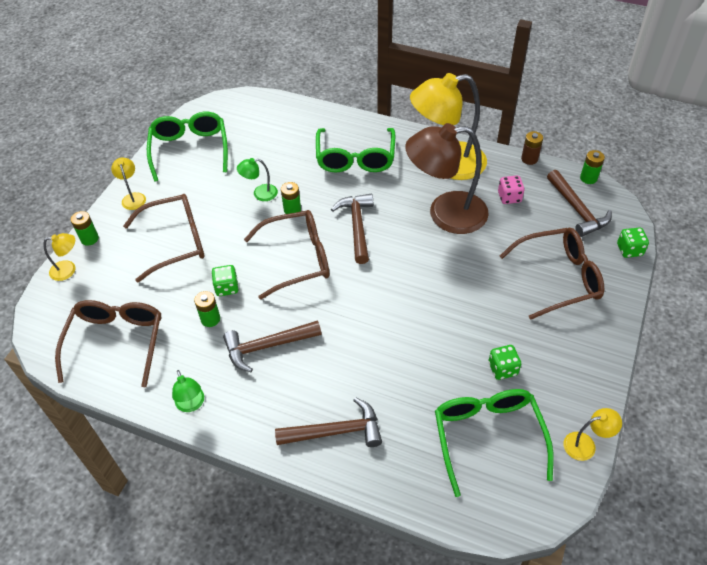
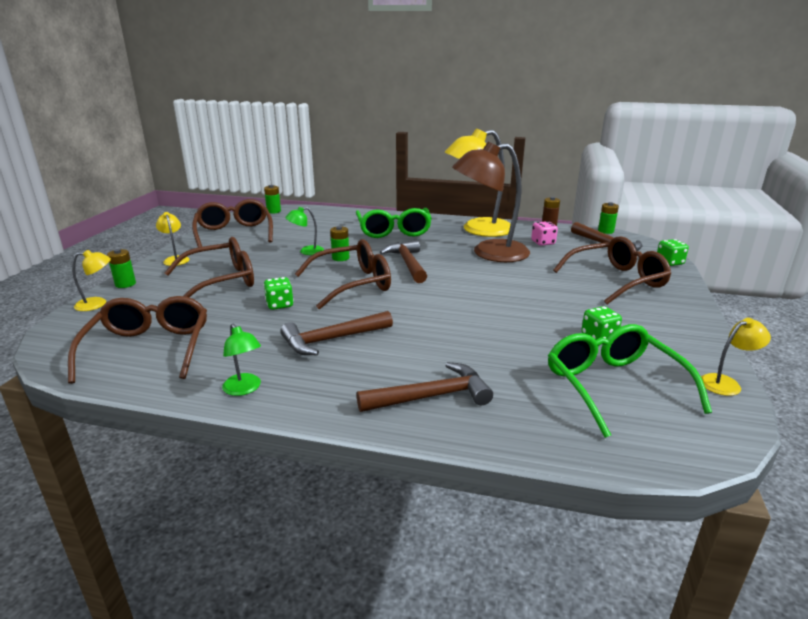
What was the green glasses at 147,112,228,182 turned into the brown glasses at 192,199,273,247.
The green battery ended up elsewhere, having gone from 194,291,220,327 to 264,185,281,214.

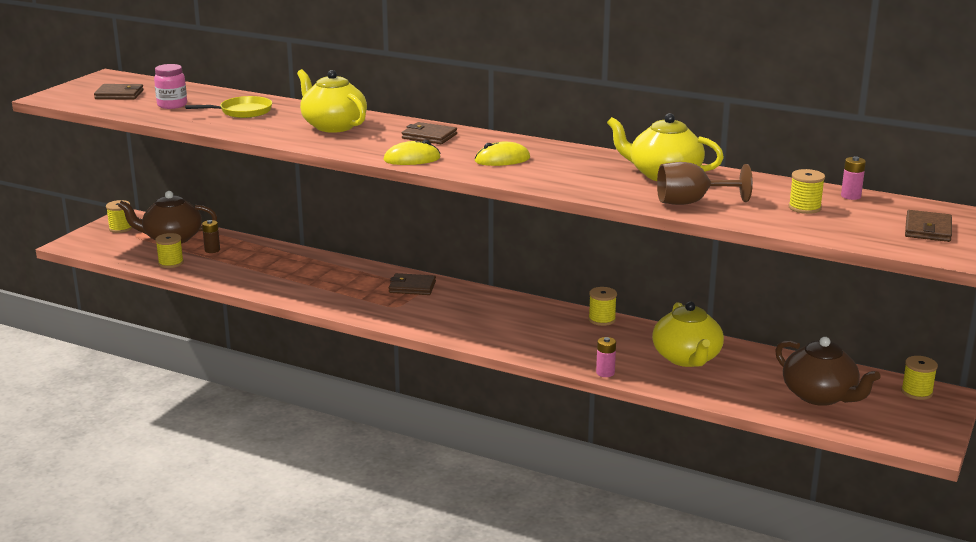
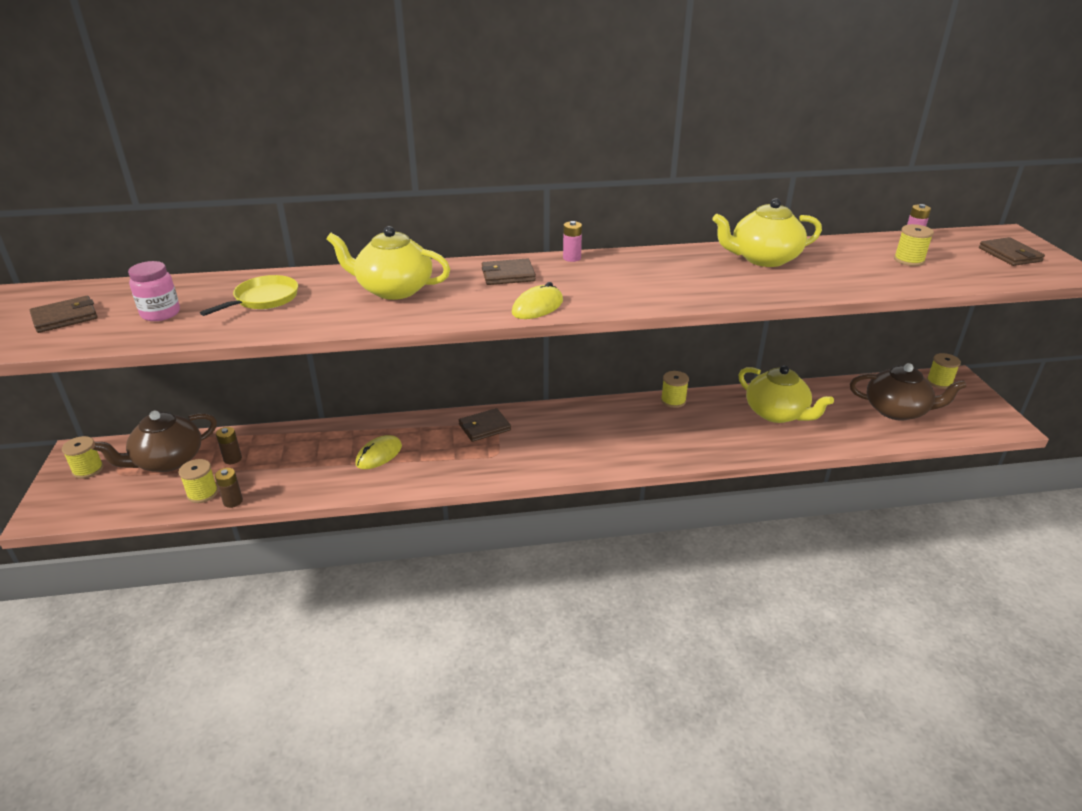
The yellow mouse ended up elsewhere, having gone from 475,142,530,166 to 355,435,402,469.
The second view lost the brown goblet at 657,162,753,205.
The pink battery ended up elsewhere, having gone from 596,337,616,377 to 563,221,582,262.
The second view gained the brown battery at 215,468,243,508.

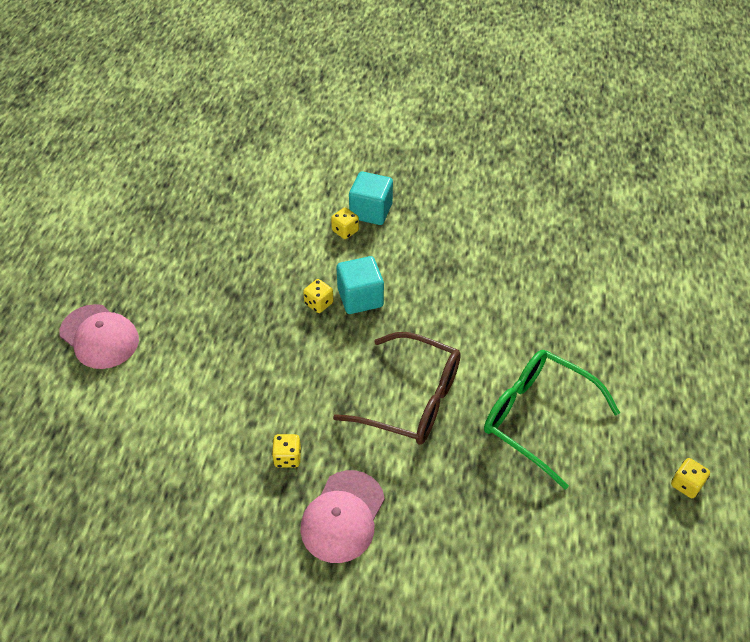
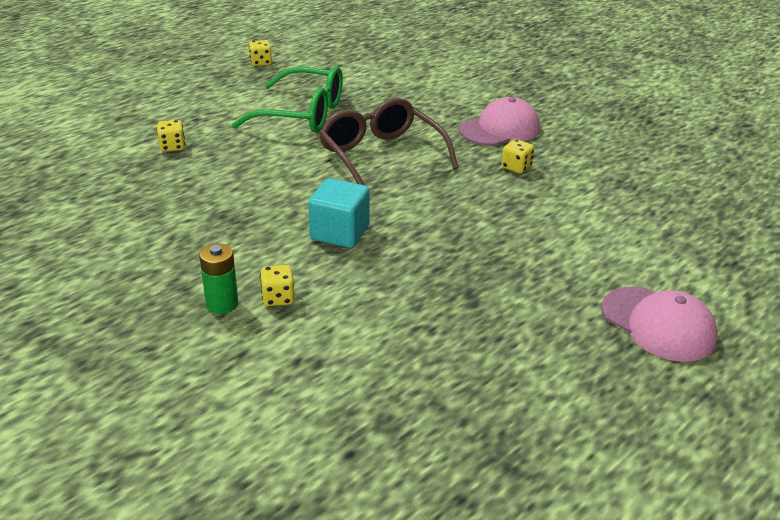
Where the turquoise cube stood at 349,172,393,225, the green battery came to stand at 199,243,238,314.
The yellow dice ended up elsewhere, having gone from 303,279,334,313 to 157,120,185,152.
The pink cap at 59,304,139,369 ended up facing another way, 150 degrees clockwise from before.
The green glasses at 484,350,620,489 ended up facing another way, 60 degrees counterclockwise from before.

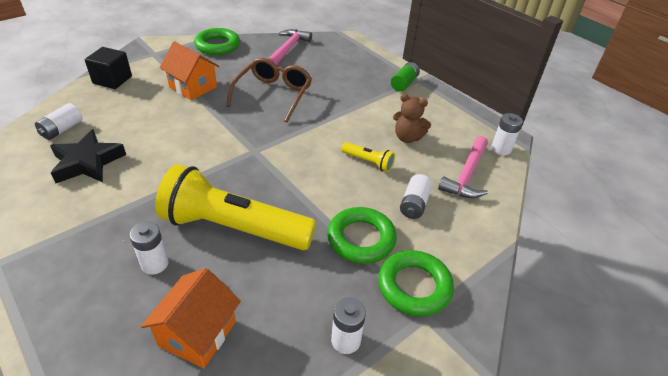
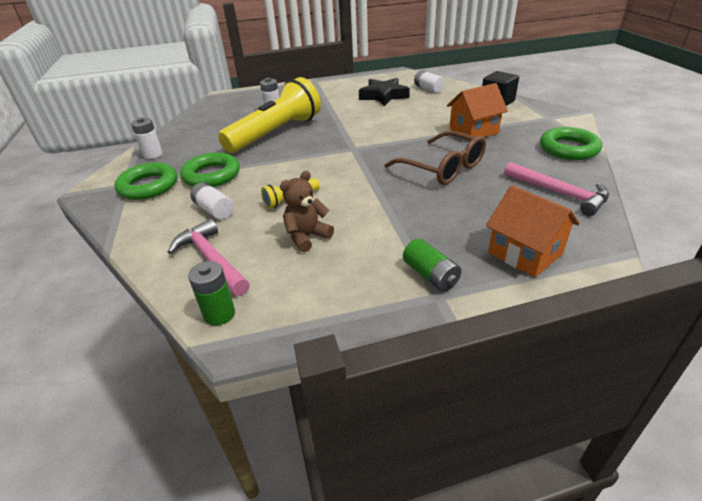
What was the white battery at 491,113,523,155 turned into the green battery at 188,261,235,326.
The orange house ended up elsewhere, having gone from 141,268,241,368 to 486,185,580,277.

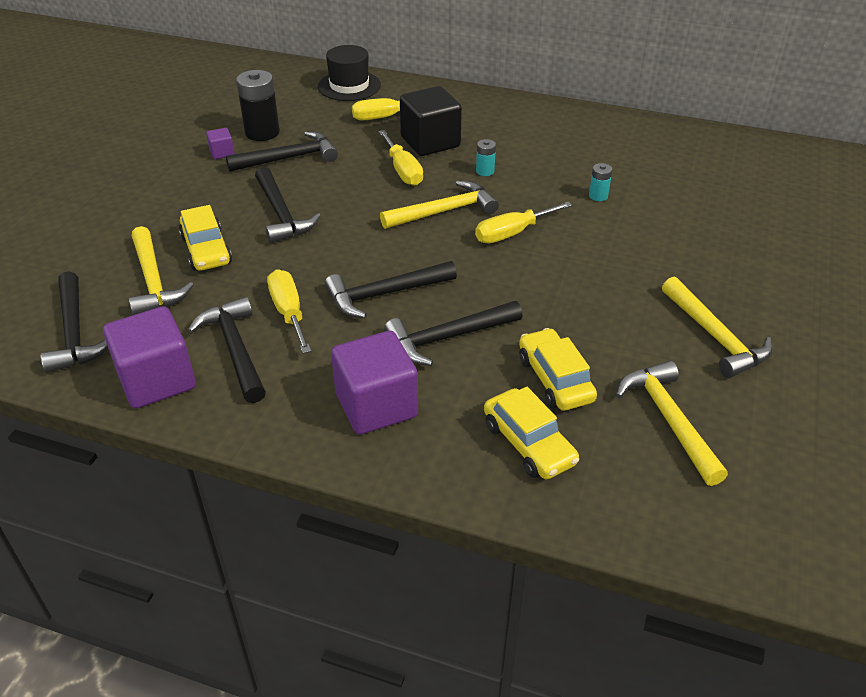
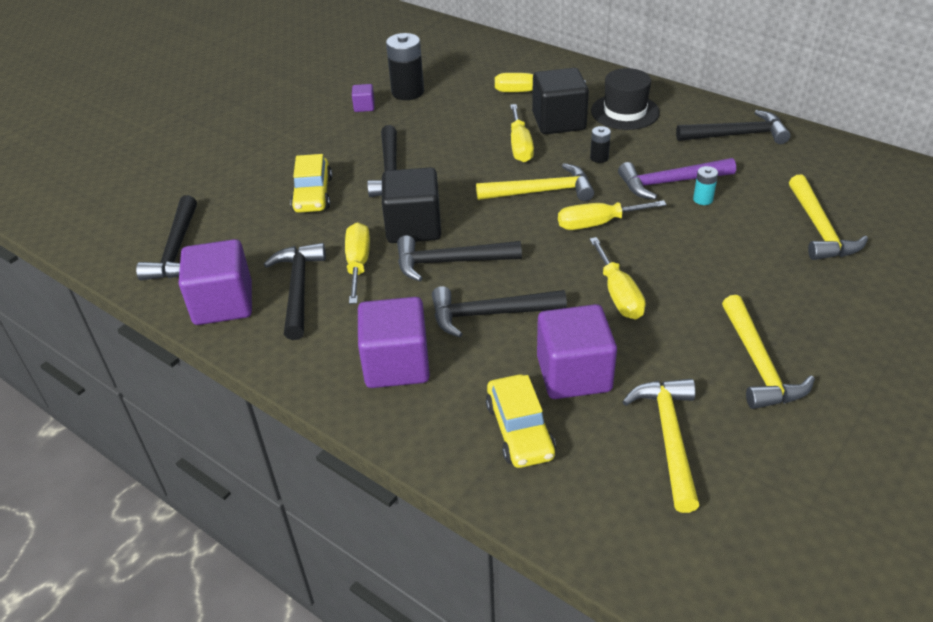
The black hat ended up elsewhere, having gone from 318,45,381,101 to 591,68,660,130.
The black hammer ended up elsewhere, having gone from 226,131,338,172 to 676,110,791,144.
What was the turquoise battery at 476,139,496,176 turned into the black battery at 590,126,611,163.
The yellow hammer ended up elsewhere, having gone from 129,226,194,315 to 789,174,868,260.
Where the yellow car stood at 519,328,597,411, the purple cube came to stand at 537,304,617,399.
The second view gained the purple hammer at 618,158,736,200.
The second view gained the black cube at 382,167,441,243.
The second view gained the yellow screwdriver at 589,237,646,319.

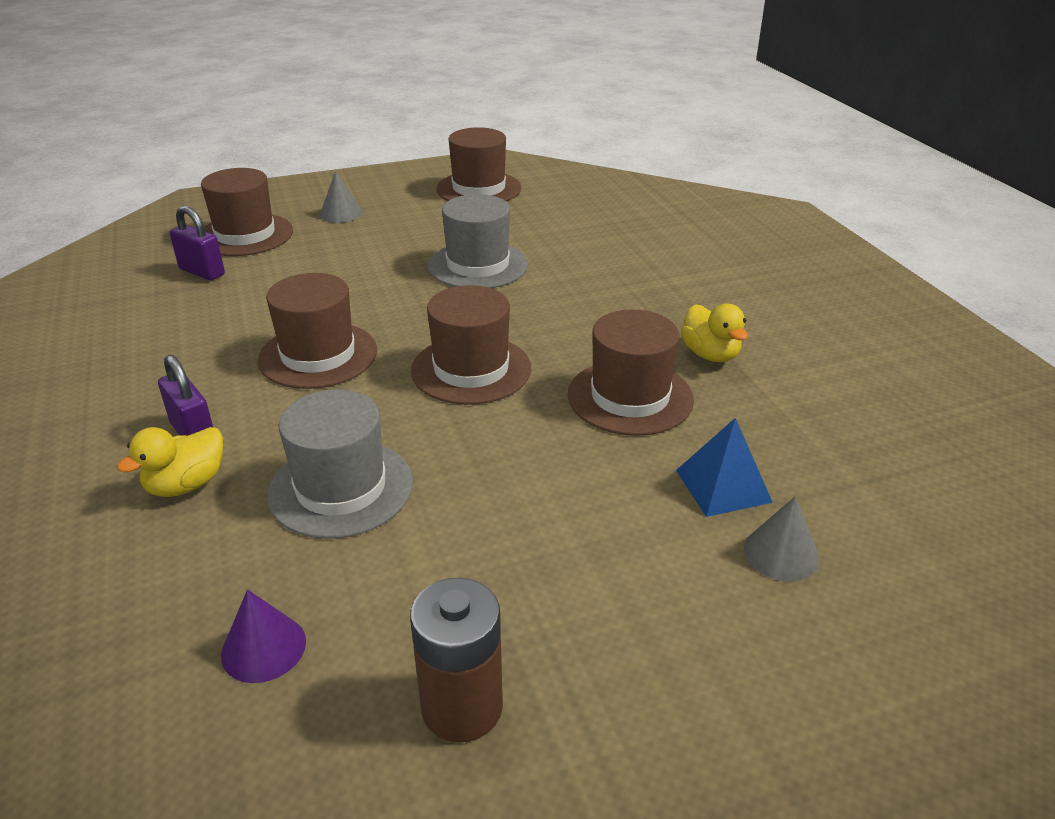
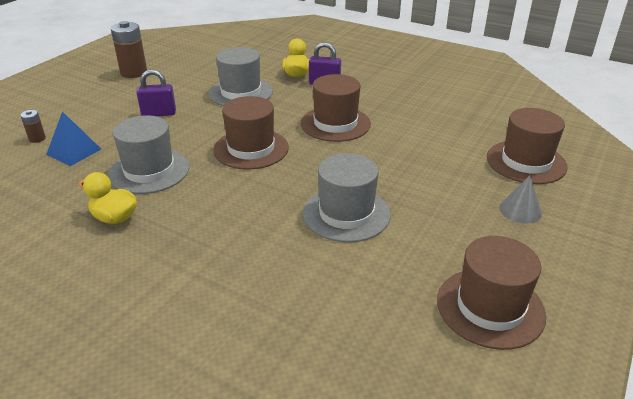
The purple padlock ended up elsewhere, having gone from 170,206,225,280 to 136,69,176,116.
What was the brown hat at 568,309,694,436 turned into the grey hat at 108,115,190,194.
Where the grey cone stood at 744,496,820,582, the brown battery came to stand at 20,110,46,143.
The second view lost the purple cone at 221,589,306,683.

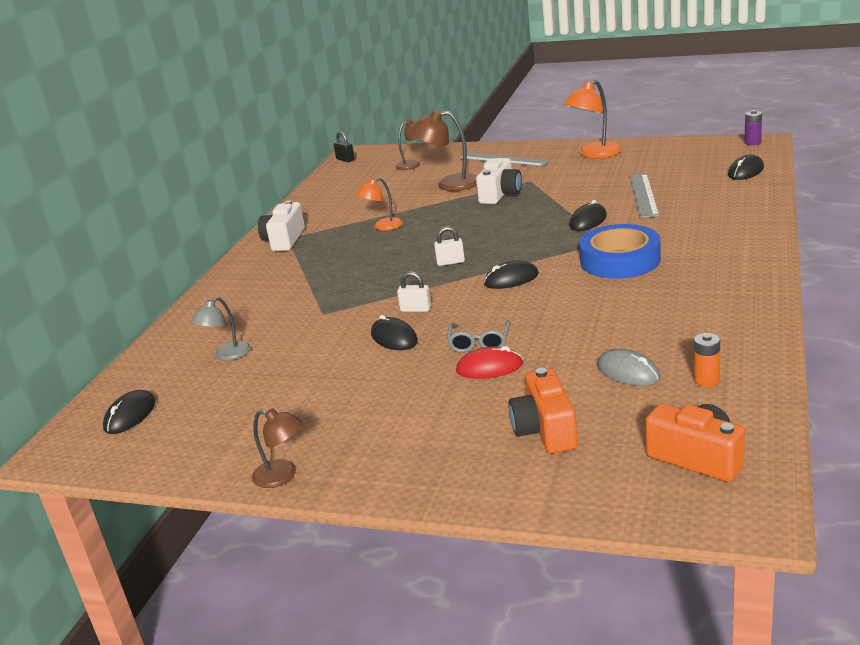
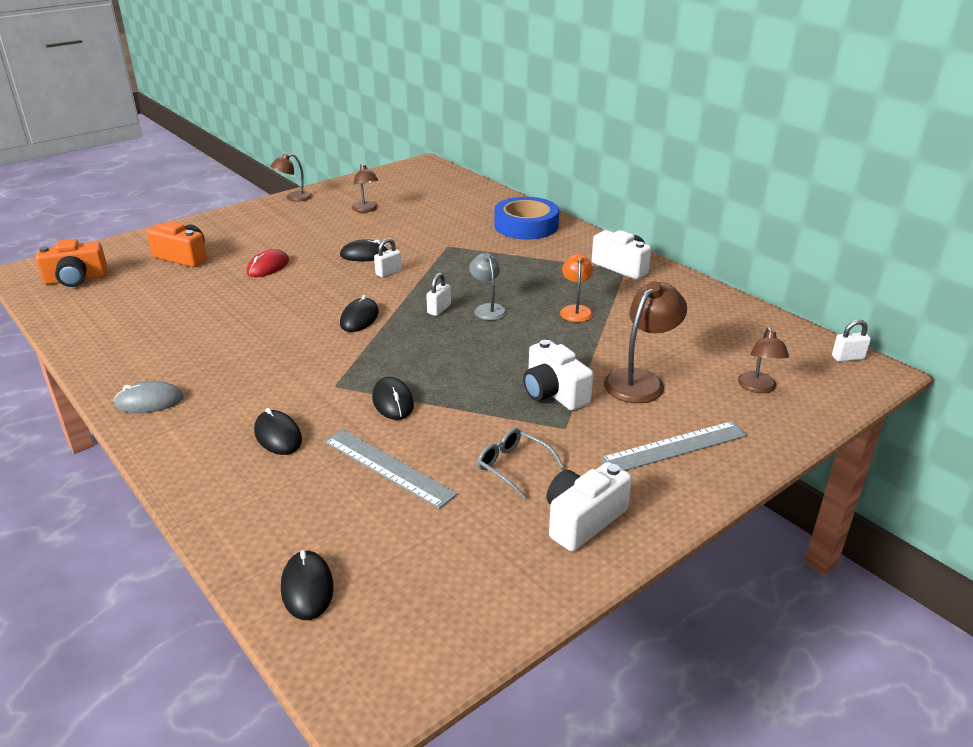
Where the orange lamp stood at 563,80,622,158, the white camera came to stand at 547,462,632,551.
The second view lost the purple battery at 744,110,762,145.
What was the black padlock at 334,132,355,162 turned into the white padlock at 832,320,871,362.
The blue tape ended up elsewhere, having gone from 579,224,661,279 to 494,197,559,239.
The grey lamp ended up elsewhere, having gone from 191,297,251,361 to 469,253,507,320.
The grey glasses ended up elsewhere, having gone from 447,320,510,353 to 477,428,564,499.
The second view lost the orange battery at 694,333,720,387.
The grey mouse ended up elsewhere, having gone from 597,349,660,386 to 114,381,184,413.
The black mouse ended up elsewhere, having gone from 103,390,155,434 to 254,408,302,455.
The second view gained the brown lamp at 352,164,378,212.

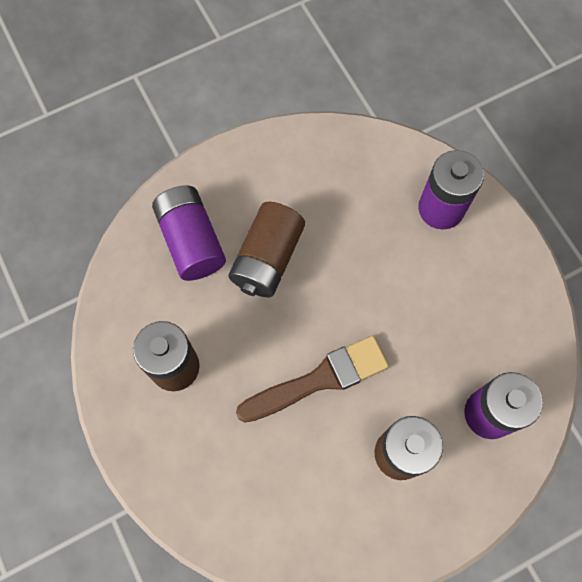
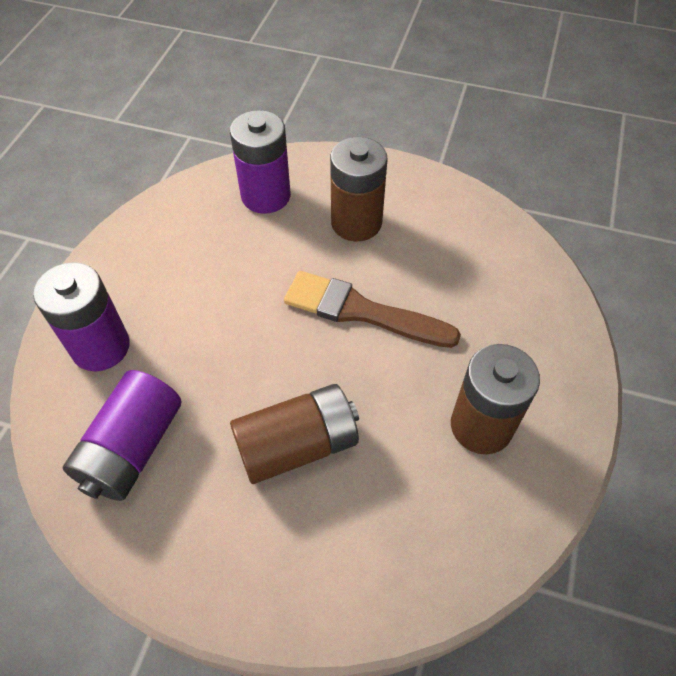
The purple battery ended up elsewhere, having gone from 152,185,226,281 to 63,370,182,501.

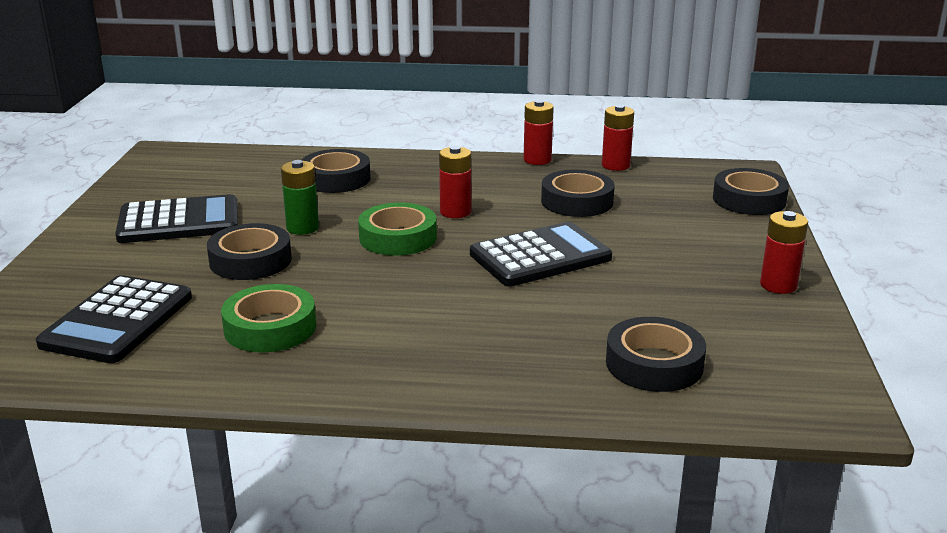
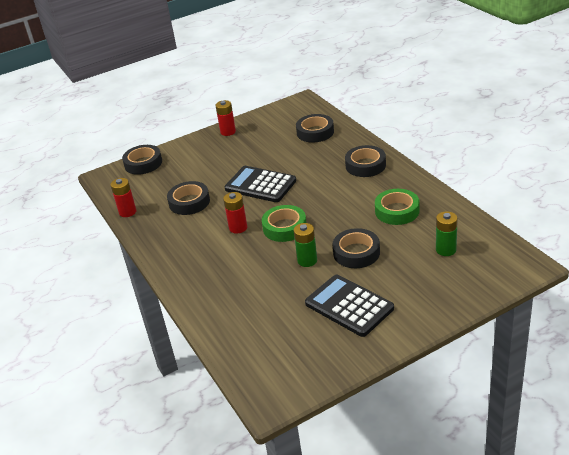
The second view lost the red battery at 524,100,554,165.
The black tape ended up elsewhere, having gone from 302,149,371,193 to 345,145,386,177.
Where the black calculator stood at 36,275,192,363, the green battery came to stand at 436,211,458,256.

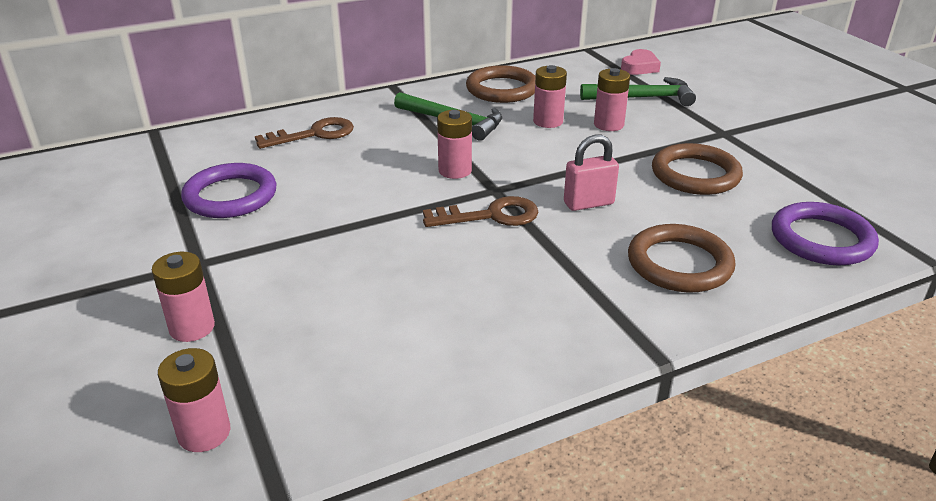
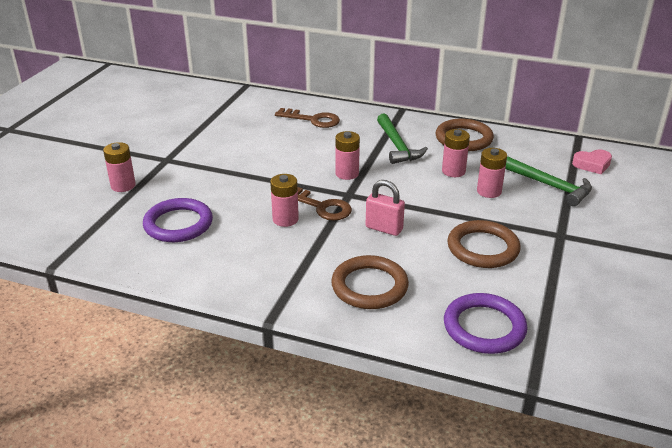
The purple ring ended up elsewhere, having gone from 181,163,276,218 to 143,198,213,242.
The pink battery ended up elsewhere, having gone from 158,348,230,452 to 270,174,299,227.

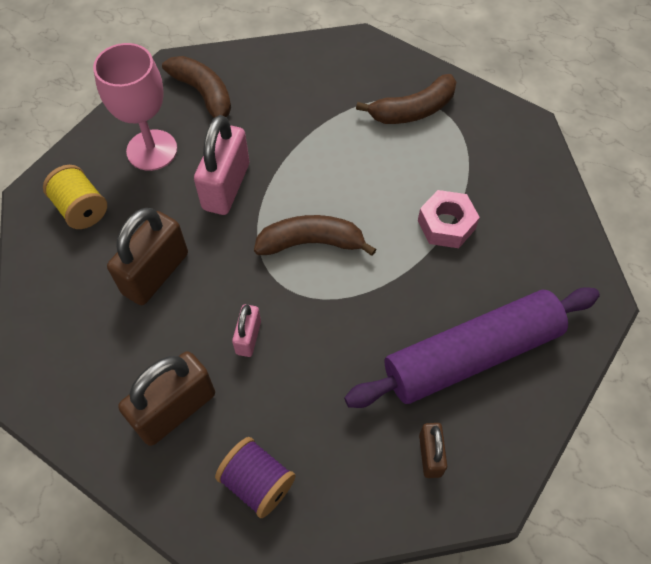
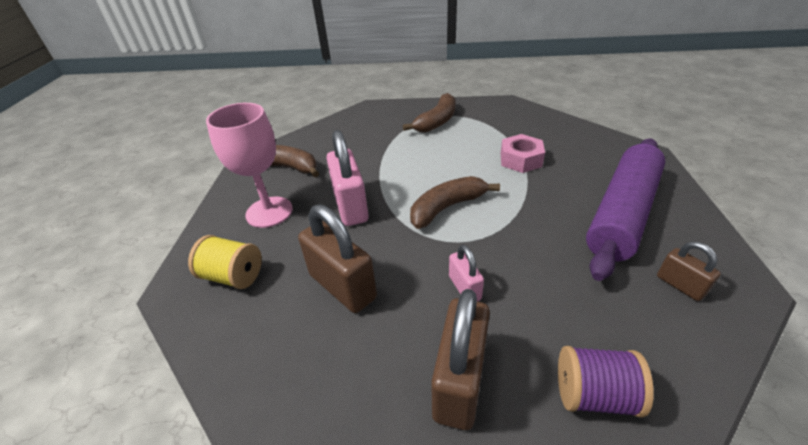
The brown padlock at 107,208,188,305 ended up facing another way, 45 degrees counterclockwise from before.

